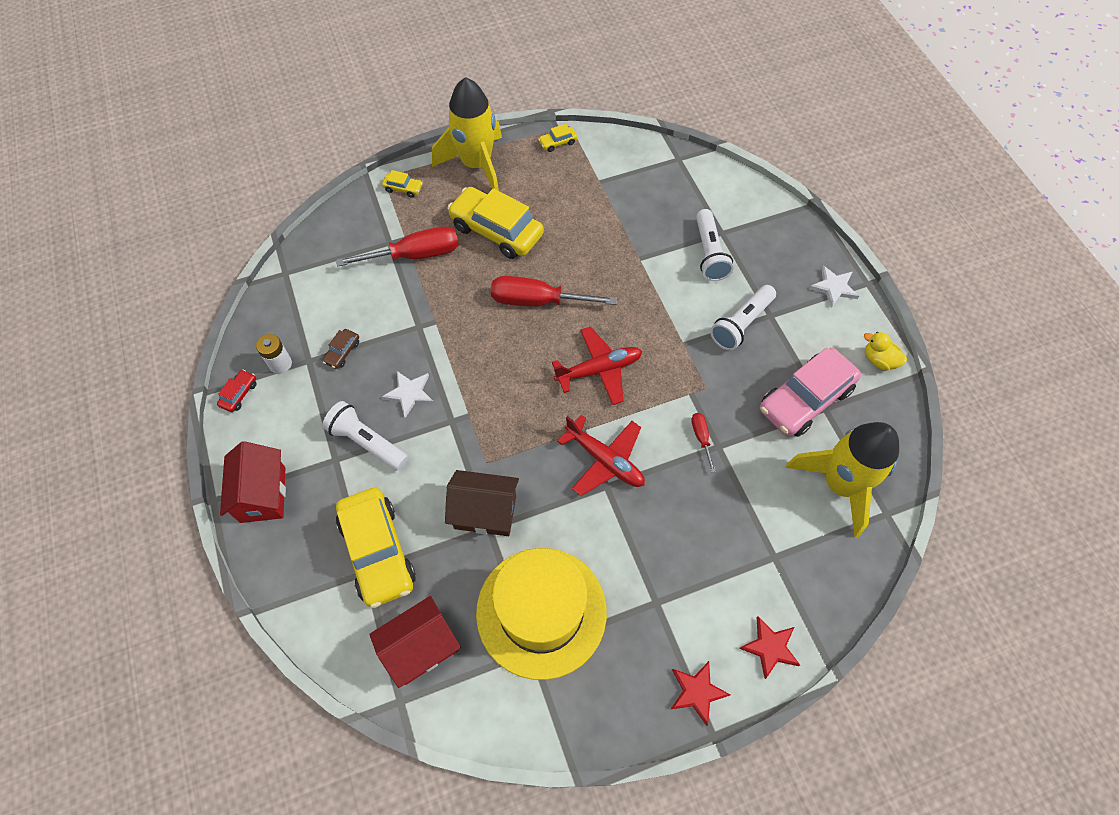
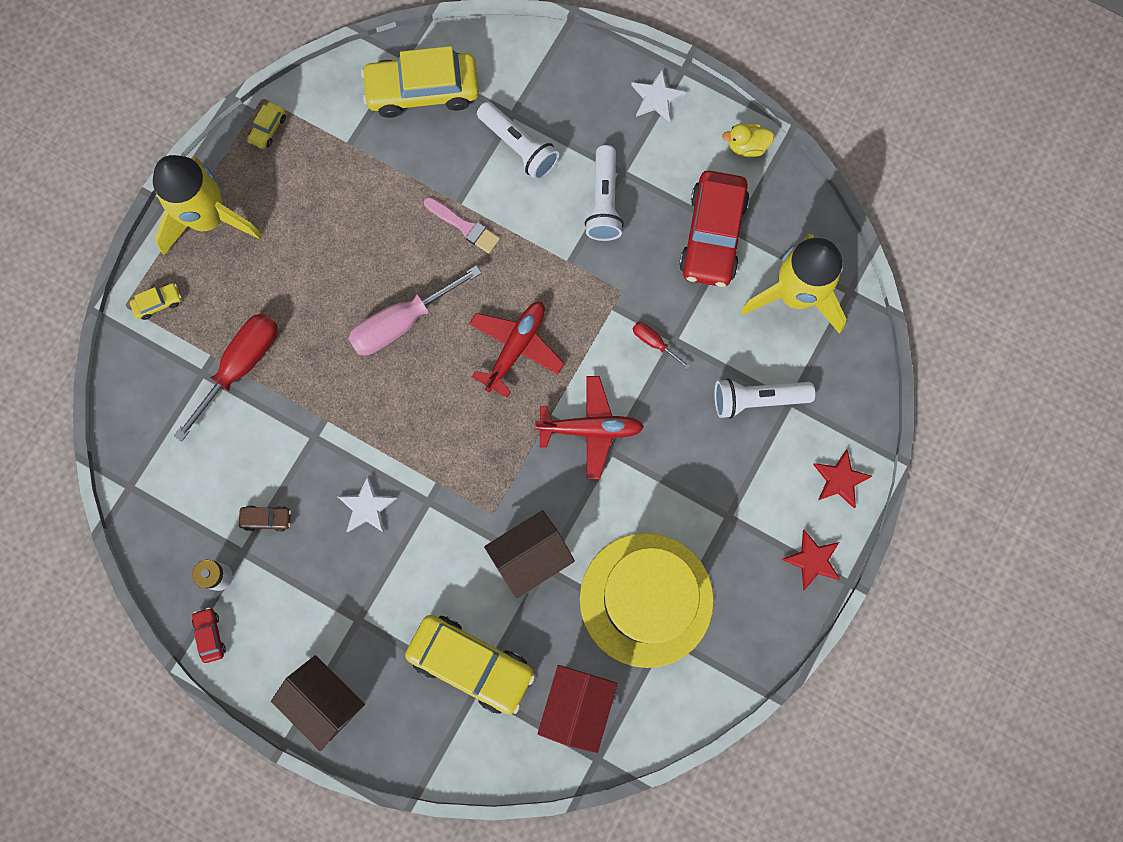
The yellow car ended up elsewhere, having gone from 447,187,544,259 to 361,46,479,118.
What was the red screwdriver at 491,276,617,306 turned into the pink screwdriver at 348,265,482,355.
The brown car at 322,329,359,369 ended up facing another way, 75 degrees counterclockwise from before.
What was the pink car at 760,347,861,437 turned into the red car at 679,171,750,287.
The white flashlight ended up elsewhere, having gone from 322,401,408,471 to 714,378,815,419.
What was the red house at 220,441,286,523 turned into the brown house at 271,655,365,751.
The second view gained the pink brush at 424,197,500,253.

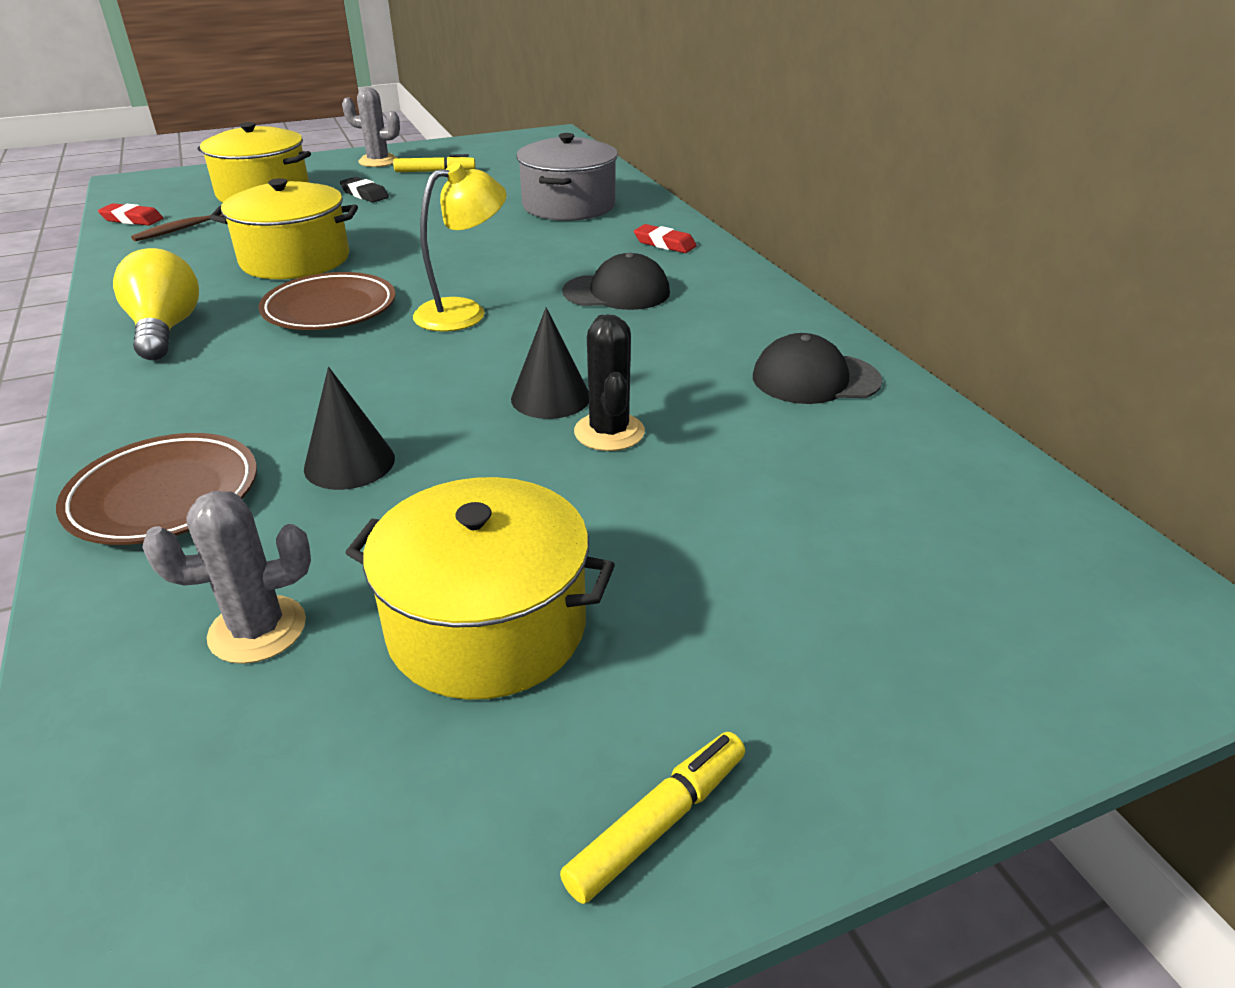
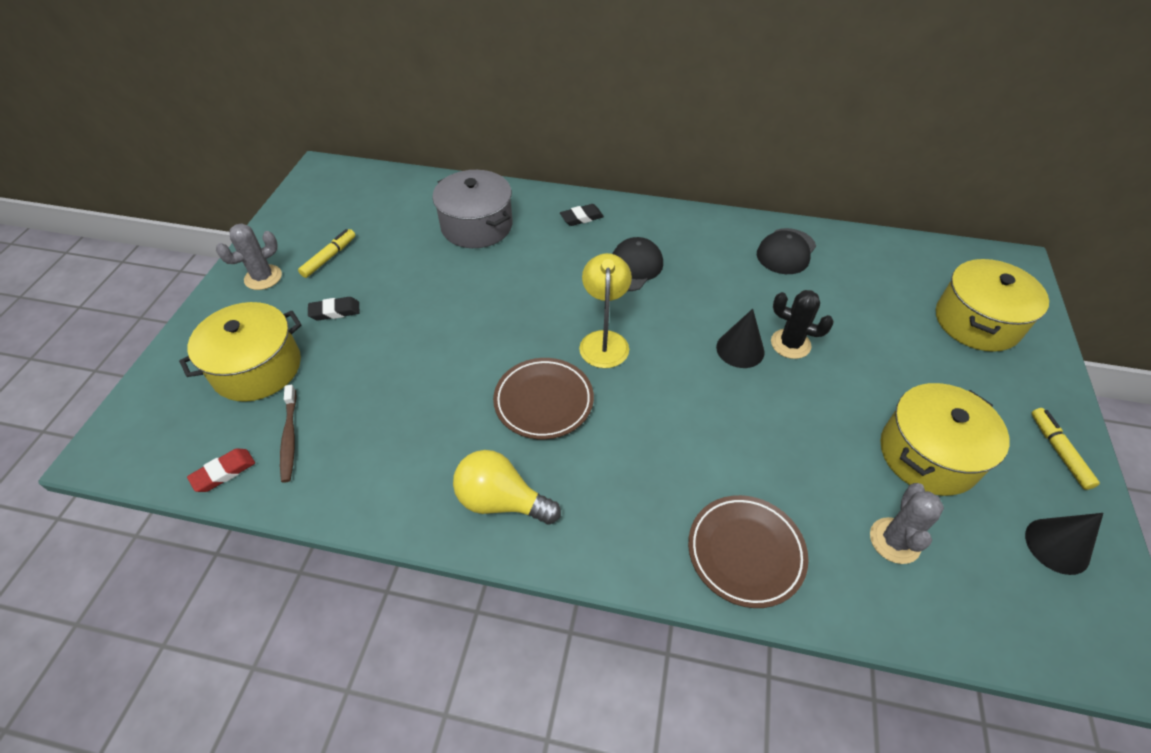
The yellow pot ended up elsewhere, having gone from 209,178,358,279 to 936,259,1049,352.
What was the red eraser at 634,224,697,253 turned into the black eraser at 560,204,604,226.
The black cone ended up elsewhere, having gone from 304,367,395,490 to 1025,513,1103,575.

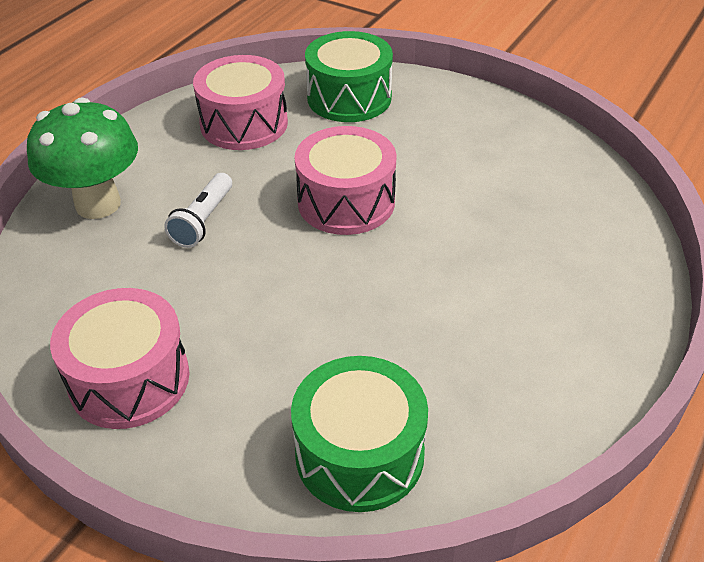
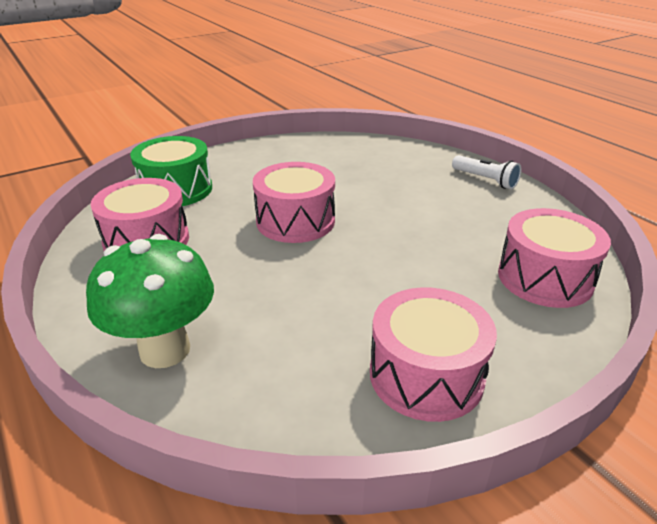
The white flashlight ended up elsewhere, having gone from 164,173,232,248 to 452,155,522,189.
What was the green drum at 291,356,428,512 turned into the pink drum at 498,208,611,308.

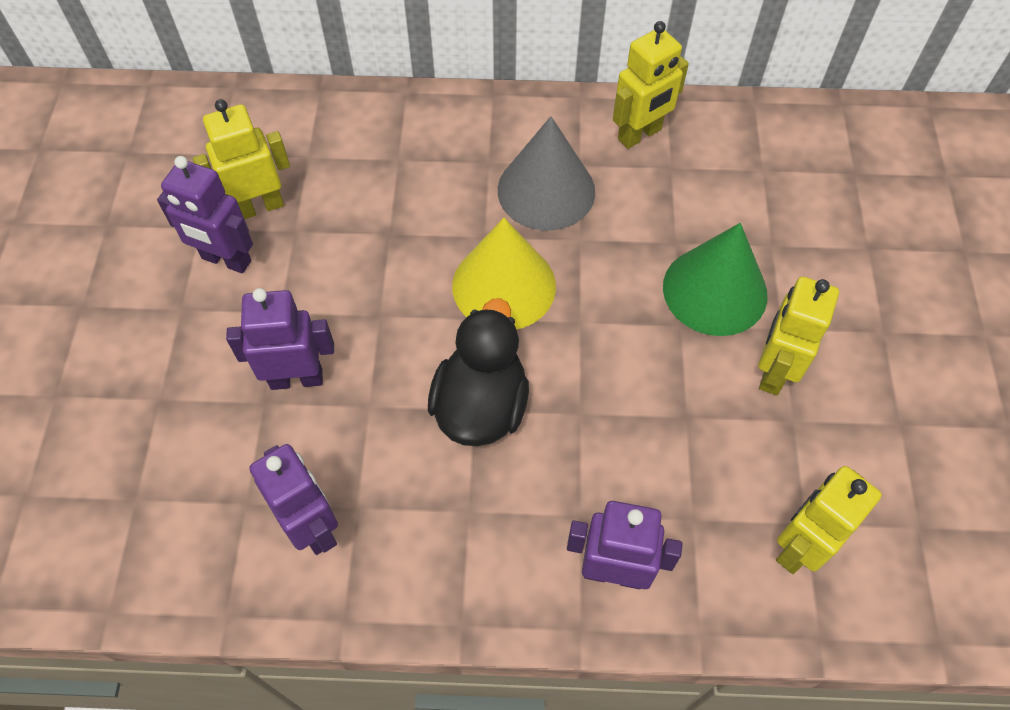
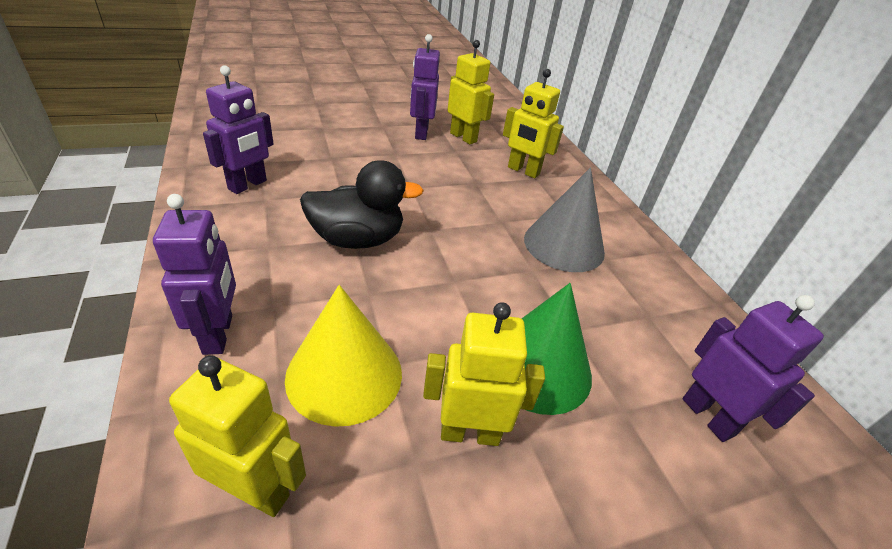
The yellow robot ended up elsewhere, having gone from 613,21,689,149 to 503,69,564,178.
The yellow cone ended up elsewhere, having gone from 452,218,556,329 to 285,285,402,427.
The purple robot ended up elsewhere, having gone from 226,288,334,390 to 683,295,824,442.

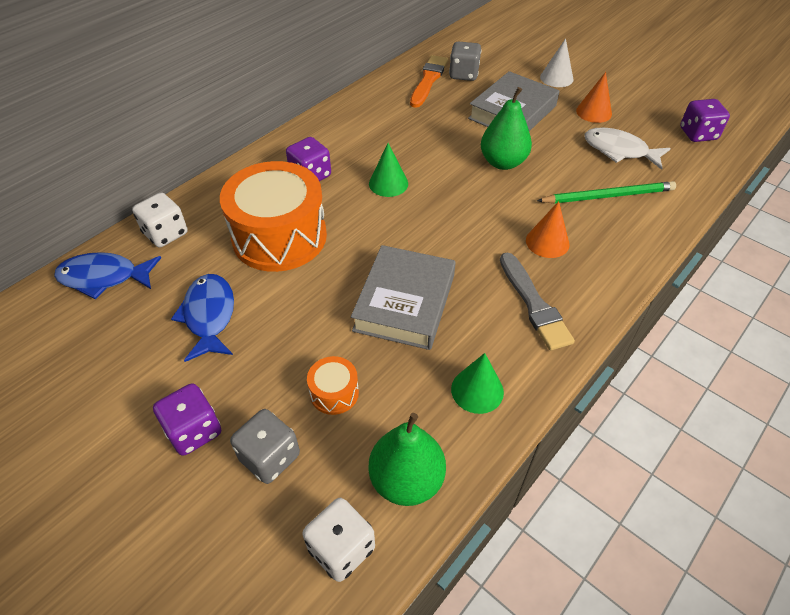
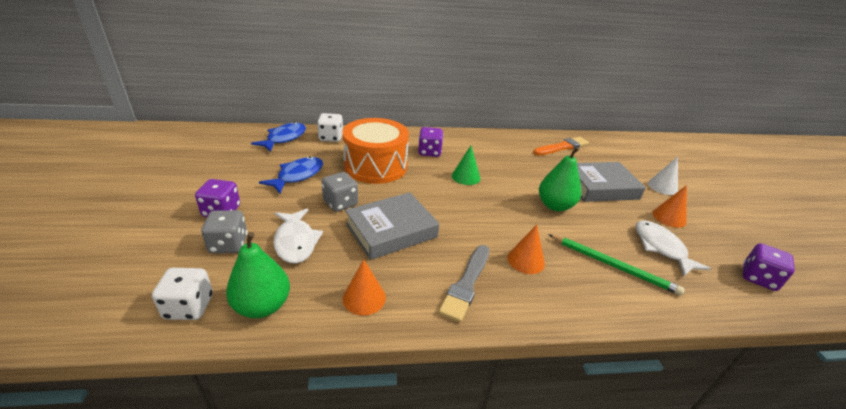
The grey dice ended up elsewhere, having gone from 449,41,481,81 to 321,172,358,212.
The blue fish at 54,252,161,299 ended up facing another way, 75 degrees clockwise from before.
What was the green cone at 451,353,504,414 turned into the orange cone at 343,259,386,316.
Where the orange drum stood at 307,356,359,415, the white fish came to stand at 273,208,323,263.

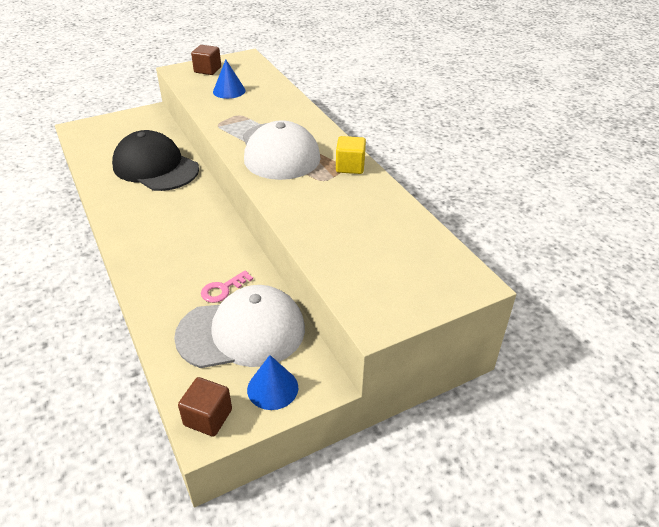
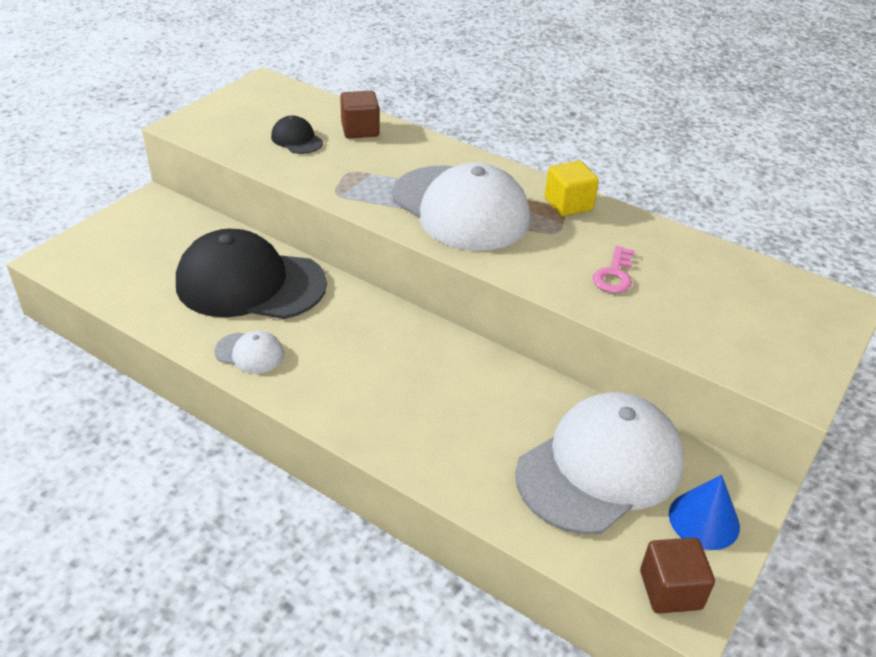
The brown cube ended up elsewhere, having gone from 191,45,221,75 to 340,91,380,138.
Where the blue cone stood at 213,60,246,99, the black cap came to stand at 271,116,323,154.
The pink key ended up elsewhere, having gone from 201,271,253,303 to 593,246,635,293.
The second view gained the white cap at 214,331,284,374.

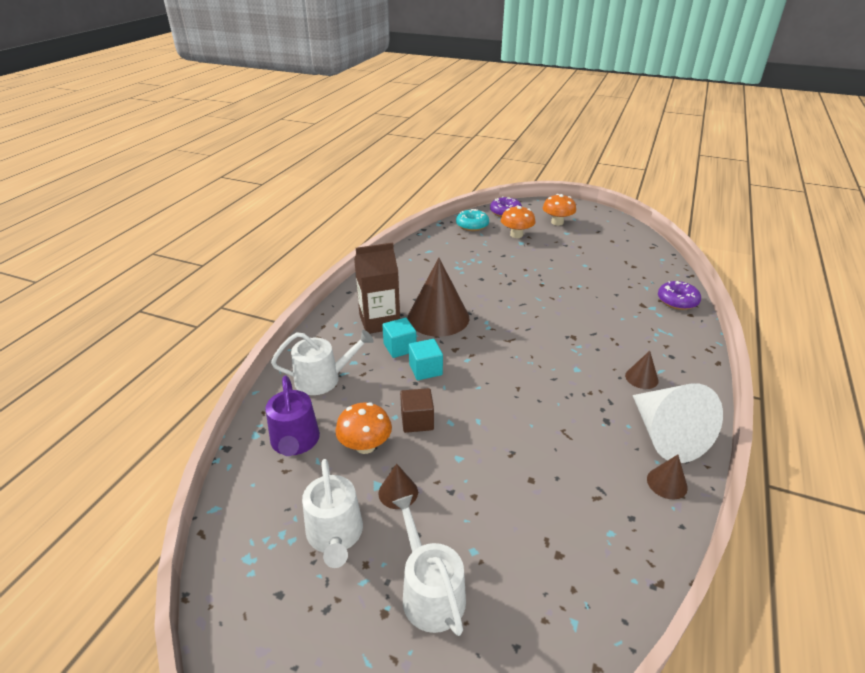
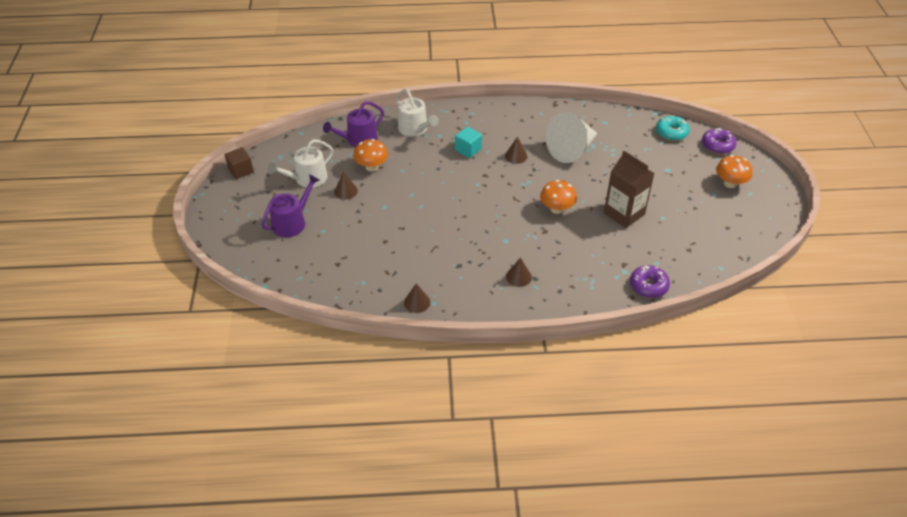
The orange mushroom ended up elsewhere, having gone from 501,205,535,238 to 540,180,577,214.
The brown carton ended up elsewhere, having gone from 354,243,400,334 to 604,151,655,228.
The size of the brown cone at 408,258,469,337 changed by a factor of 0.45.
The second view lost the turquoise cube at 409,339,443,380.
The white cone ended up elsewhere, having gone from 633,383,723,463 to 545,112,598,163.
The brown cube ended up elsewhere, having gone from 400,388,434,433 to 225,147,254,179.
What was the white watering can at 392,495,466,636 turned into the purple watering can at 262,174,319,237.

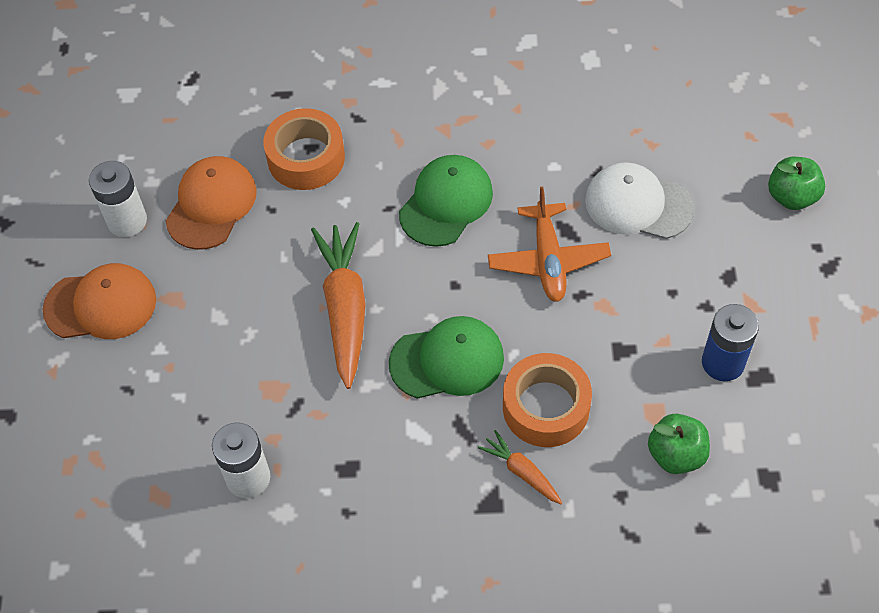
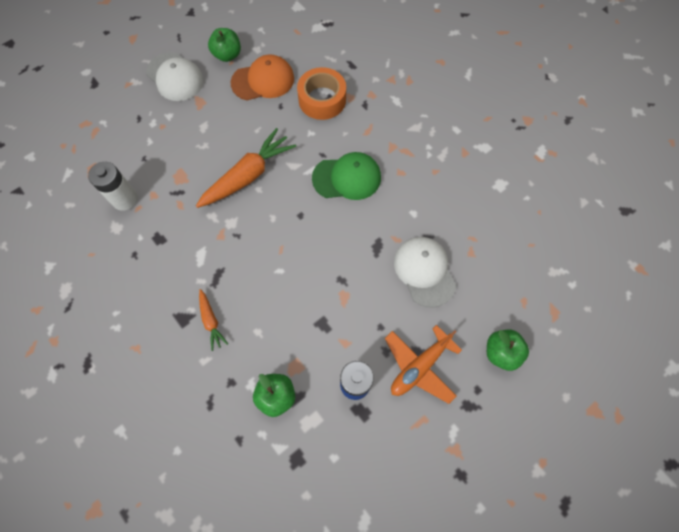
Where the white battery stood at 89,161,147,237, the green apple came to stand at 208,28,241,62.
The orange plane ended up elsewhere, having gone from 488,187,611,302 to 385,325,462,404.
What was the orange cap at 43,263,156,339 turned into the white cap at 146,52,204,101.
The second view lost the green cap at 389,316,504,399.
The second view lost the orange tape at 503,353,592,447.
The orange carrot at 478,430,562,504 ended up facing another way, 150 degrees clockwise from before.

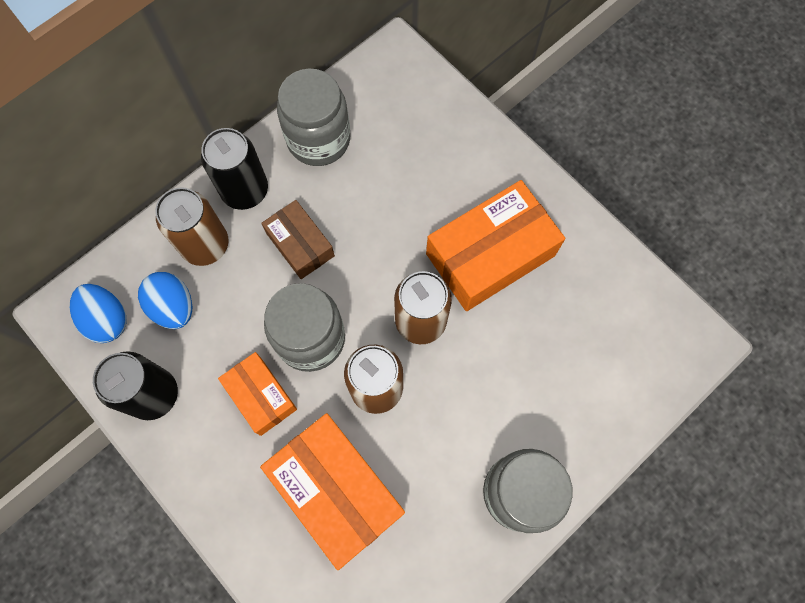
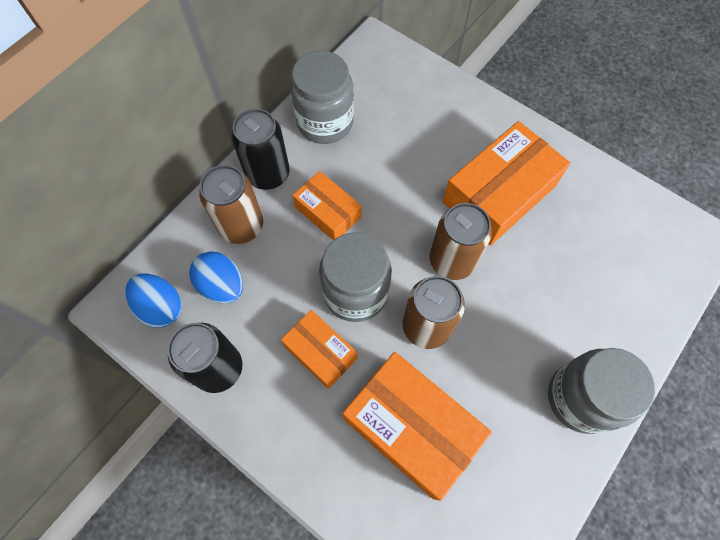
What was the brown box at 261,200,335,279 turned into the orange box at 292,171,361,240.

